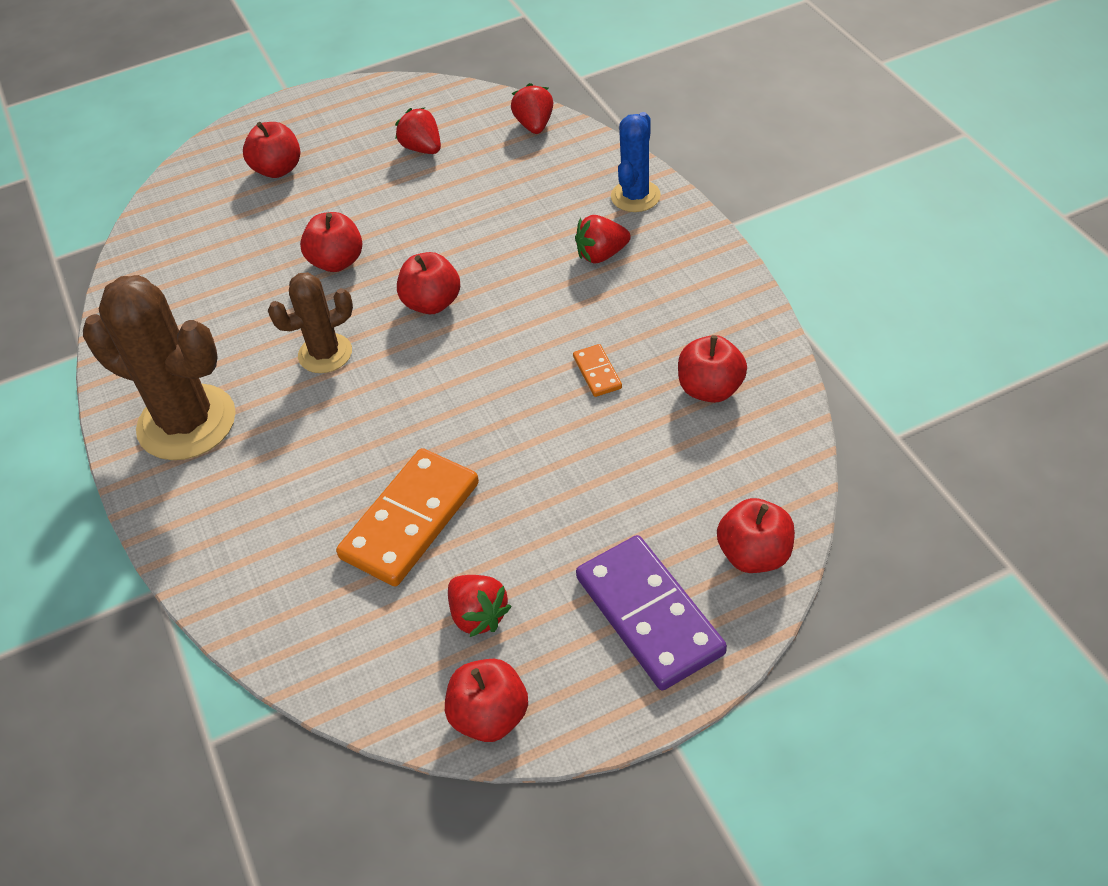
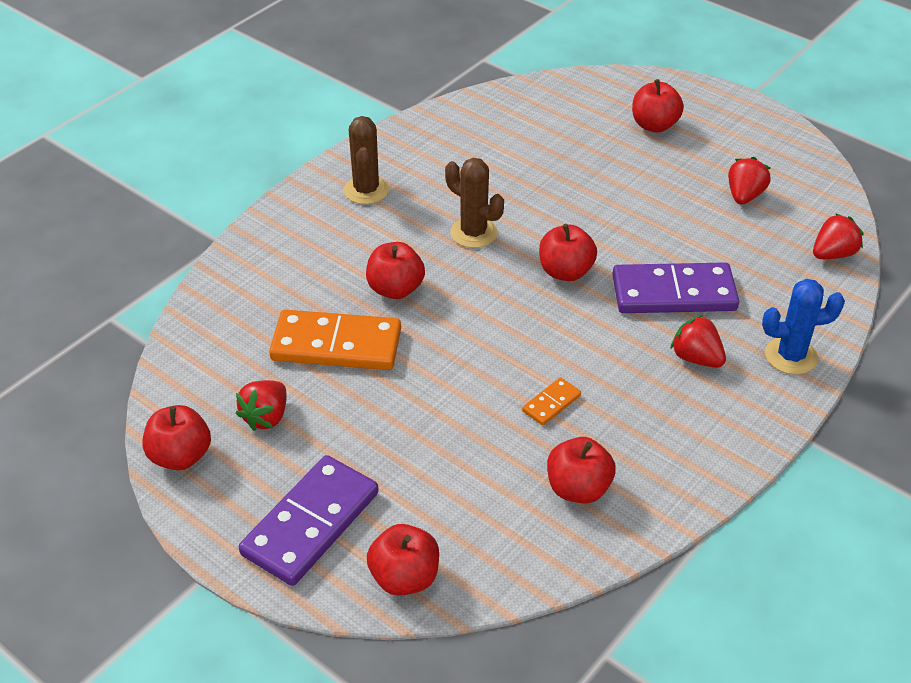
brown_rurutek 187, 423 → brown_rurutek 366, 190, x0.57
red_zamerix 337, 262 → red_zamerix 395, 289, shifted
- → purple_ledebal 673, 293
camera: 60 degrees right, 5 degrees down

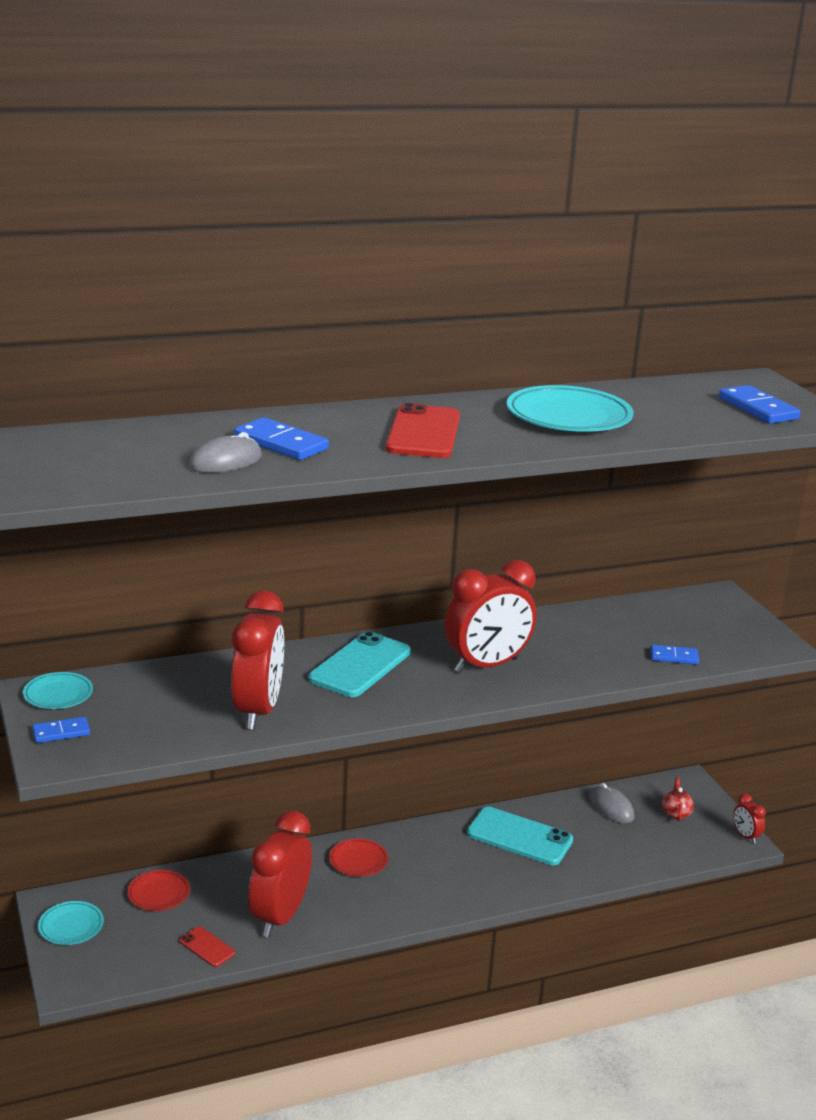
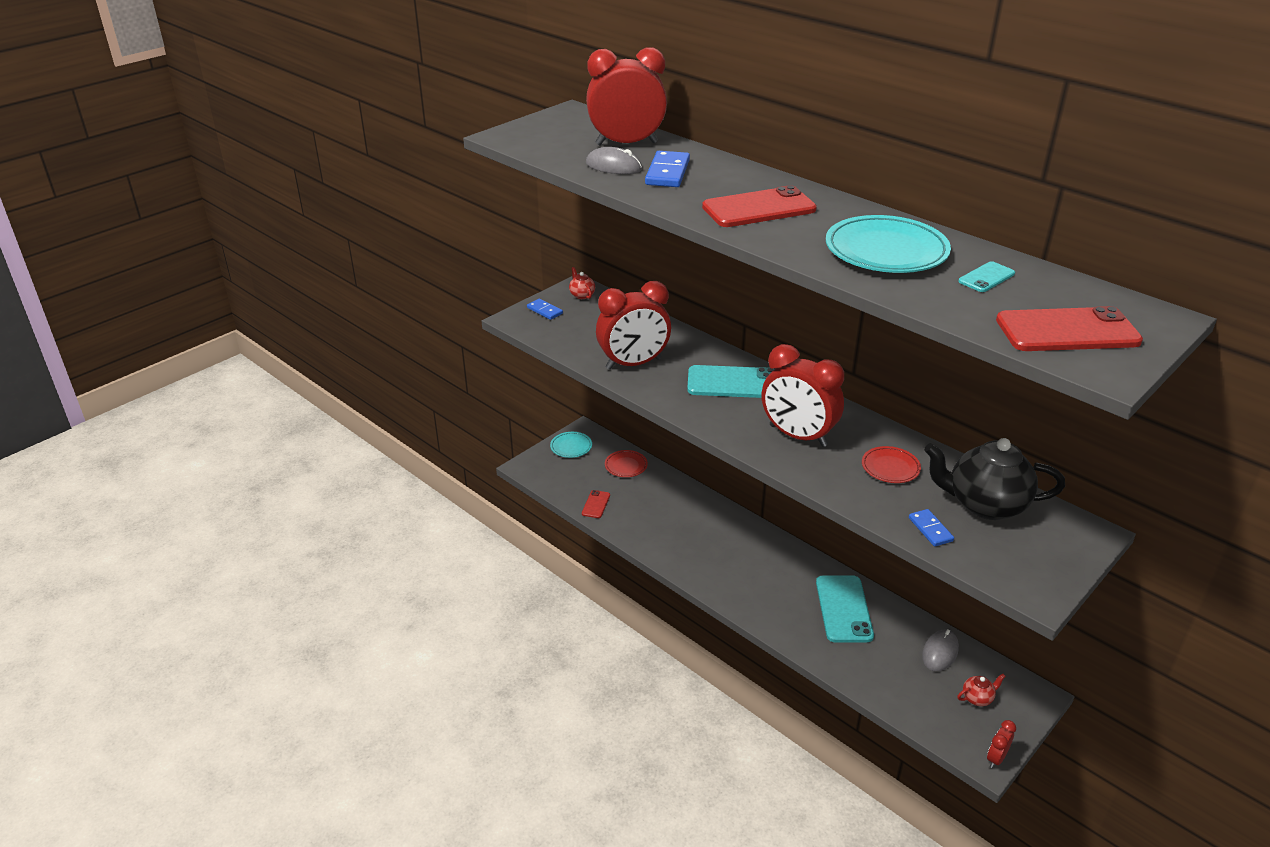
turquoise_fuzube 58, 694 → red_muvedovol 582, 295
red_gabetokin 280, 916 → red_gabetokin 626, 143, shifted
red_fuzube 358, 860 → red_fuzube 890, 467, shifted
blue_ledebal 757, 408 → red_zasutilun 1067, 331
- → black_muvedovol 985, 505
- → turquoise_zasutilun 986, 277
camera: 65 degrees right, 10 degrees up

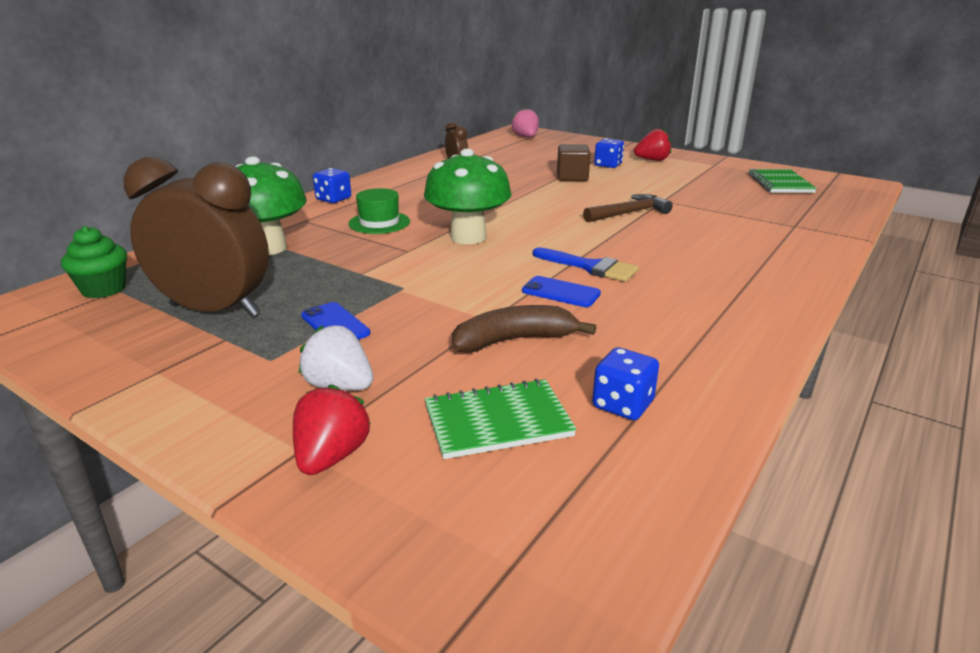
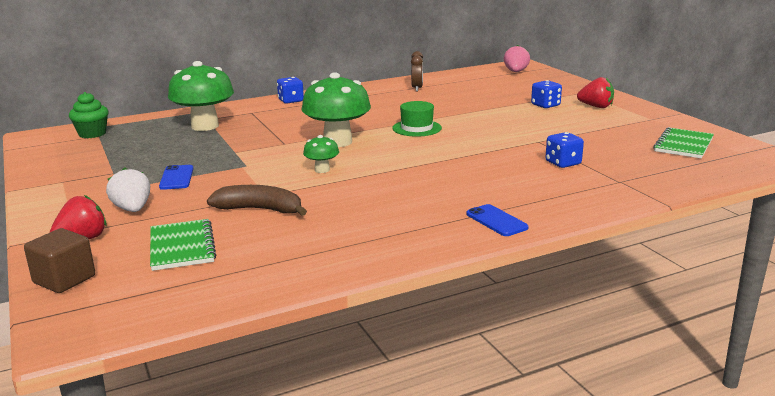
brown_gabetokin 215, 310 → -
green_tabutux 379, 223 → green_tabutux 417, 128, shifted
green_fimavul 498, 421 → green_fimavul 182, 247, 60 degrees clockwise
blue_zasutilun 560, 292 → blue_zasutilun 496, 221, shifted
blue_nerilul 590, 267 → -
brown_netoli 572, 177 → brown_netoli 64, 279, shifted
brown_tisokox 629, 213 → -
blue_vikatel 622, 405 → blue_vikatel 563, 163, shifted
- → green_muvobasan 322, 170
camera: 30 degrees right, 5 degrees down

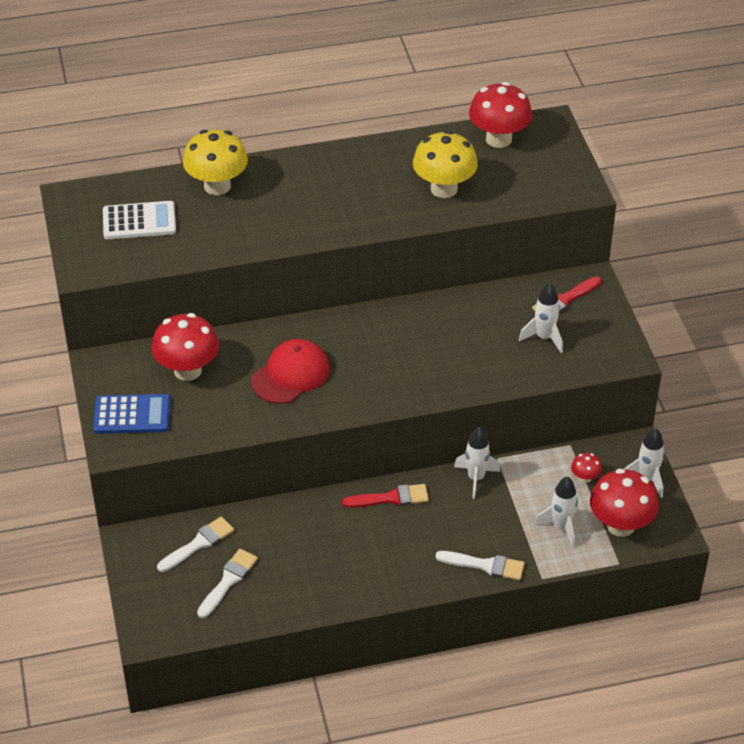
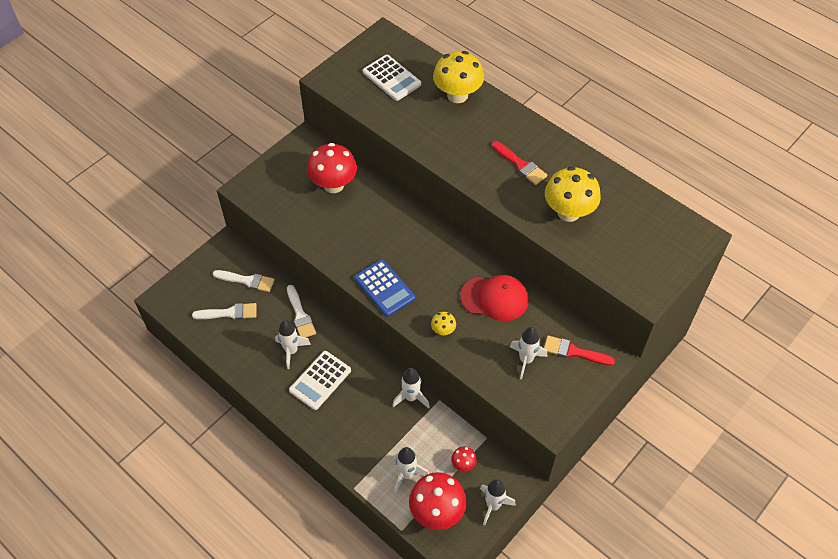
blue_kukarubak 132, 415 → blue_kukarubak 384, 288, shifted
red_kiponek 290, 375 → red_kiponek 495, 298, shifted
red_nerilul 391, 498 → red_nerilul 520, 165, shifted
white_nerilul 485, 565 → white_nerilul 300, 315, shifted
red_muvobasan 498, 139 → -
- → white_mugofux 291, 351
- → white_kukarubak 320, 380
- → yellow_muvobasan 443, 330
camera: 55 degrees right, 10 degrees up

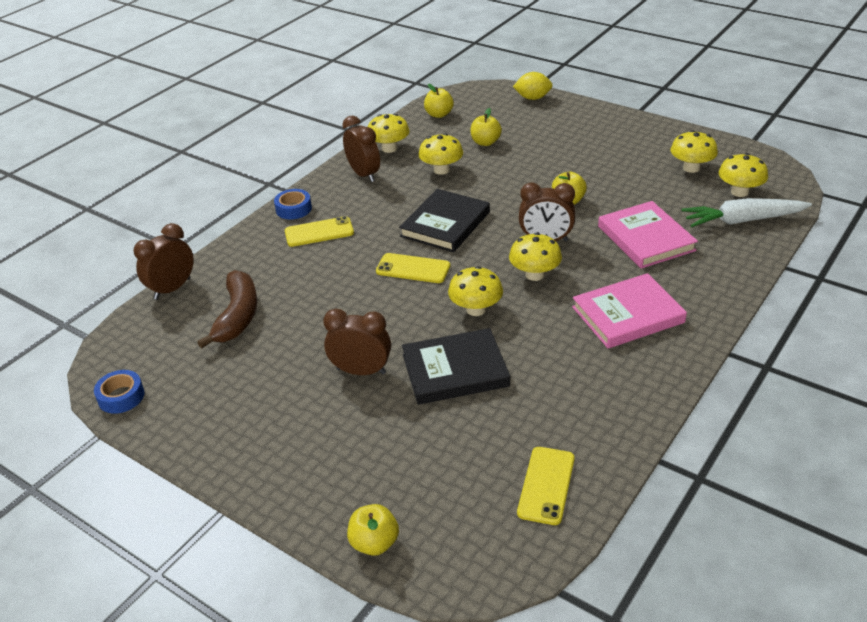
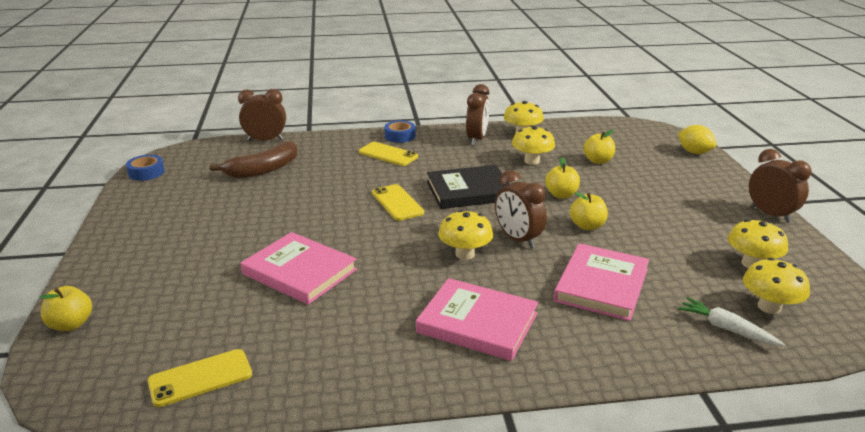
brown_gabetokin 361, 371 → brown_gabetokin 770, 214, shifted
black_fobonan 455, 370 → pink_fobonan 299, 272
yellow_zamerix 439, 114 → yellow_zamerix 561, 195, shifted
yellow_muvobasan 476, 309 → -
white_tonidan 742, 220 → white_tonidan 726, 328, x0.62
camera: 45 degrees right, 10 degrees down

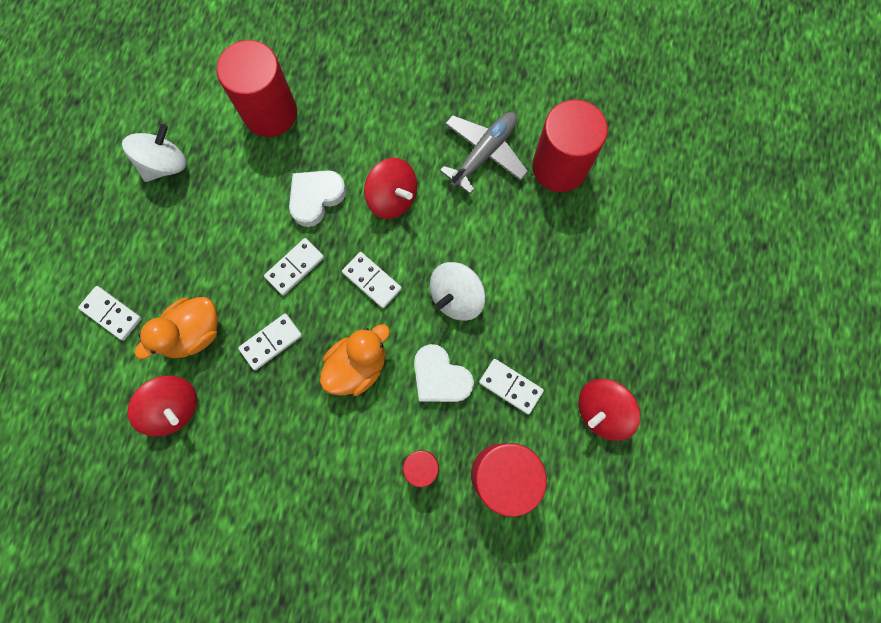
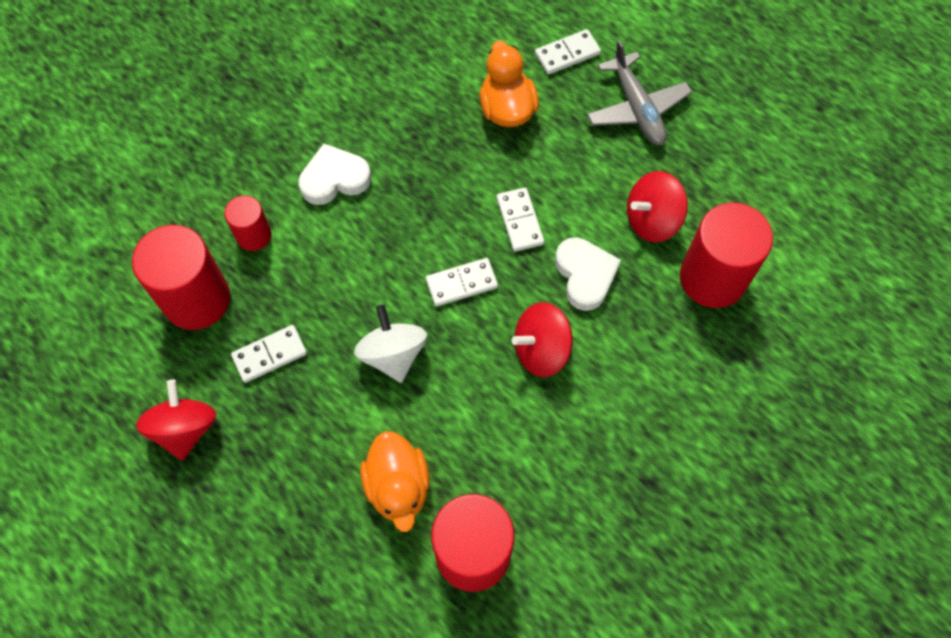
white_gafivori 165, 164 → -
red_gafivori 174, 407 → red_gafivori 652, 220, shifted
white_ledebal 271, 342 → -
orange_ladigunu 357, 365 → orange_ladigunu 398, 486, shifted
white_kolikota 440, 377 → white_kolikota 334, 179, shifted
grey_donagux 484, 153 → grey_donagux 637, 108, shifted
camera: 120 degrees right, 10 degrees down

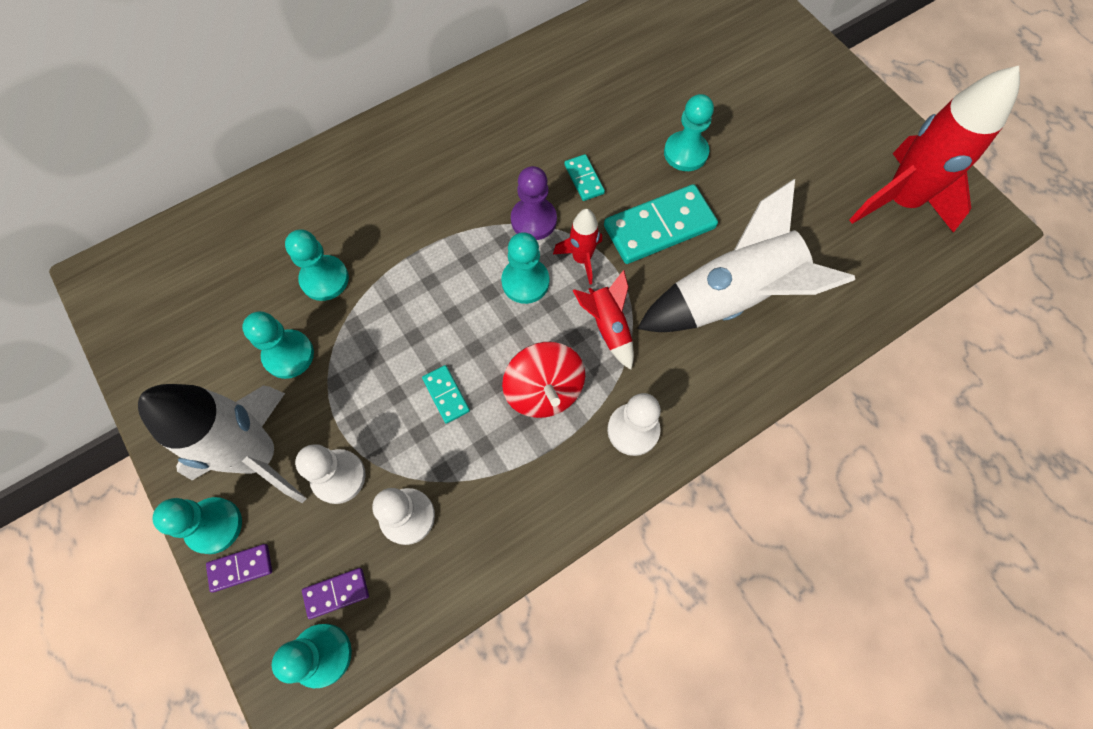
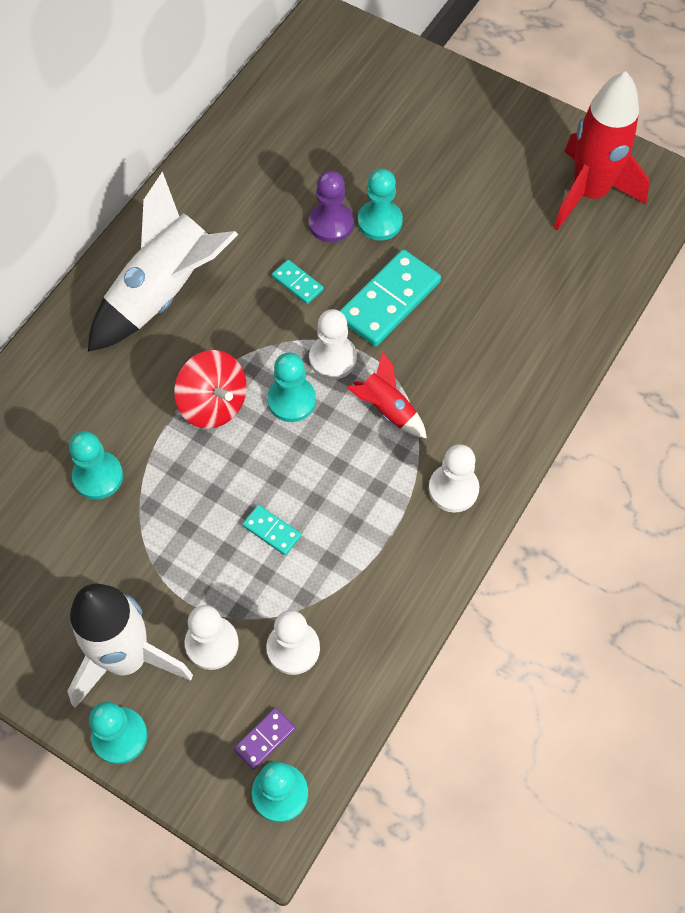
purple_ledebal 241, 567 → -
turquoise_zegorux 288, 355 → -
red_gafivori 544, 390 → red_gafivori 213, 403, shifted
purple_zegorux 533, 220 → purple_zegorux 331, 223, shifted
red_mugofux 581, 259 → white_zegorux 333, 358
white_mugofux 731, 297 → white_mugofux 165, 292, shifted
camera: 25 degrees left, 5 degrees down

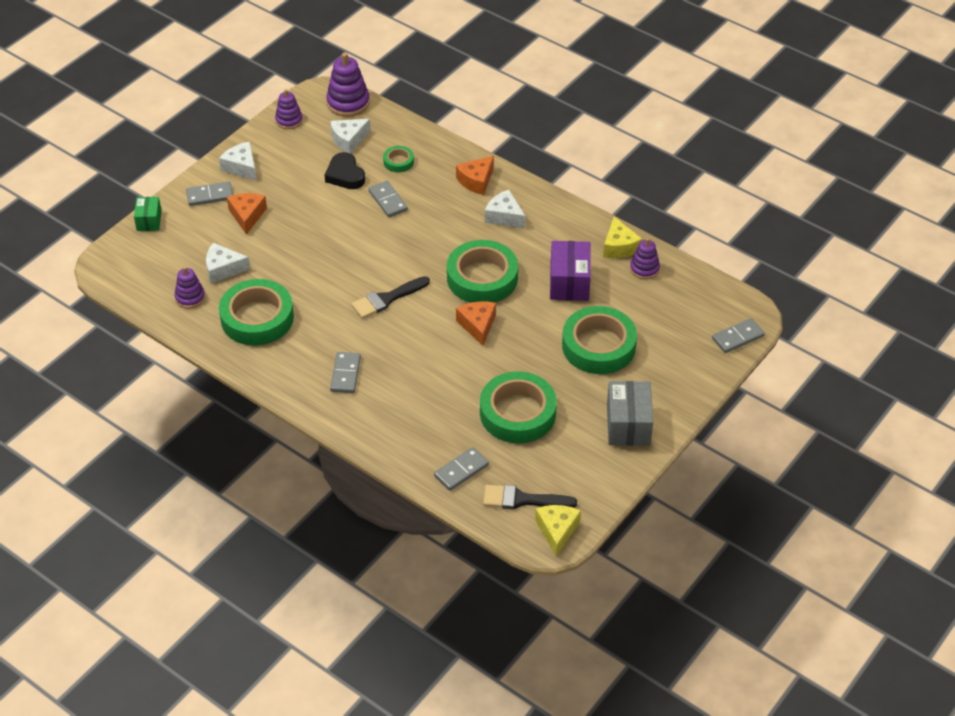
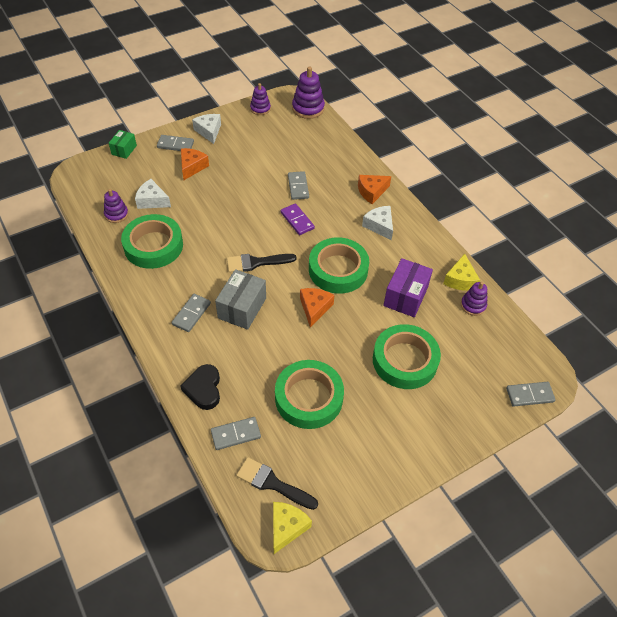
black_kolikota 345, 175 → black_kolikota 204, 389, shifted
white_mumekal 349, 140 → -
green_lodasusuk 398, 161 → -
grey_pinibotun 628, 425 → grey_pinibotun 242, 308, shifted
- → purple_ledebal 297, 220
camera: 20 degrees right, 5 degrees up

